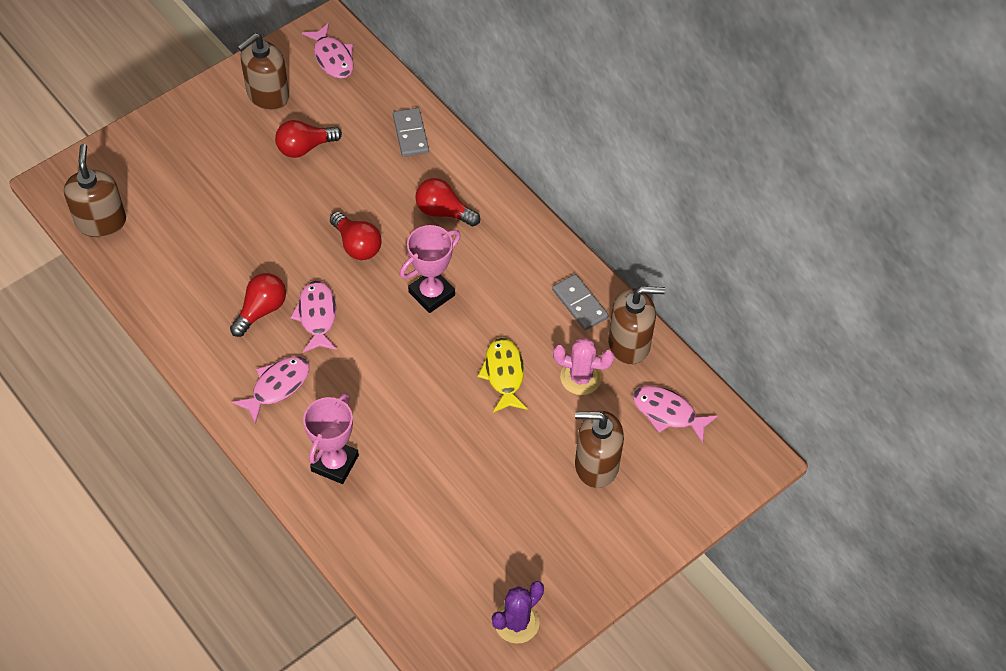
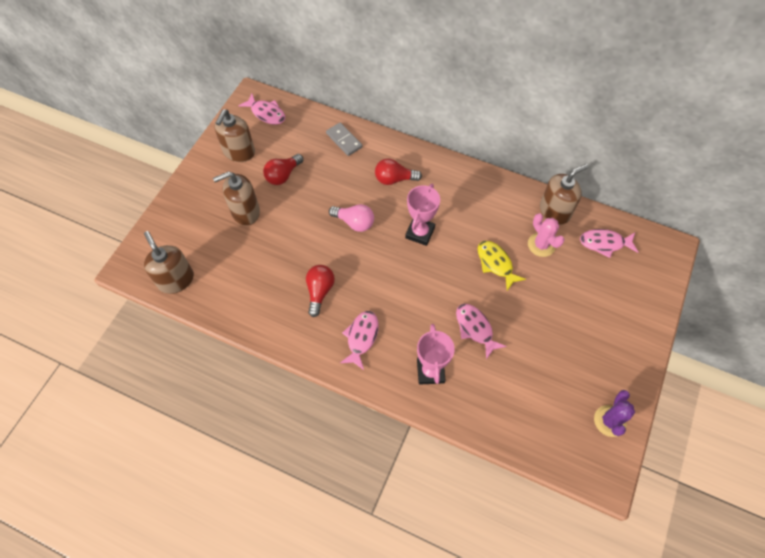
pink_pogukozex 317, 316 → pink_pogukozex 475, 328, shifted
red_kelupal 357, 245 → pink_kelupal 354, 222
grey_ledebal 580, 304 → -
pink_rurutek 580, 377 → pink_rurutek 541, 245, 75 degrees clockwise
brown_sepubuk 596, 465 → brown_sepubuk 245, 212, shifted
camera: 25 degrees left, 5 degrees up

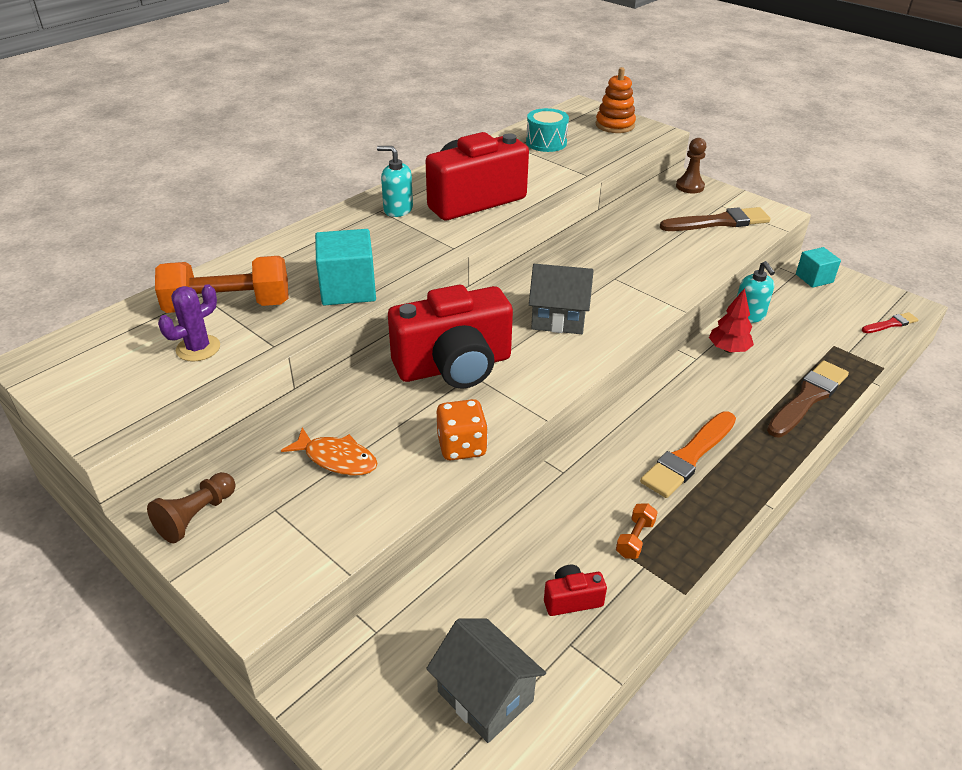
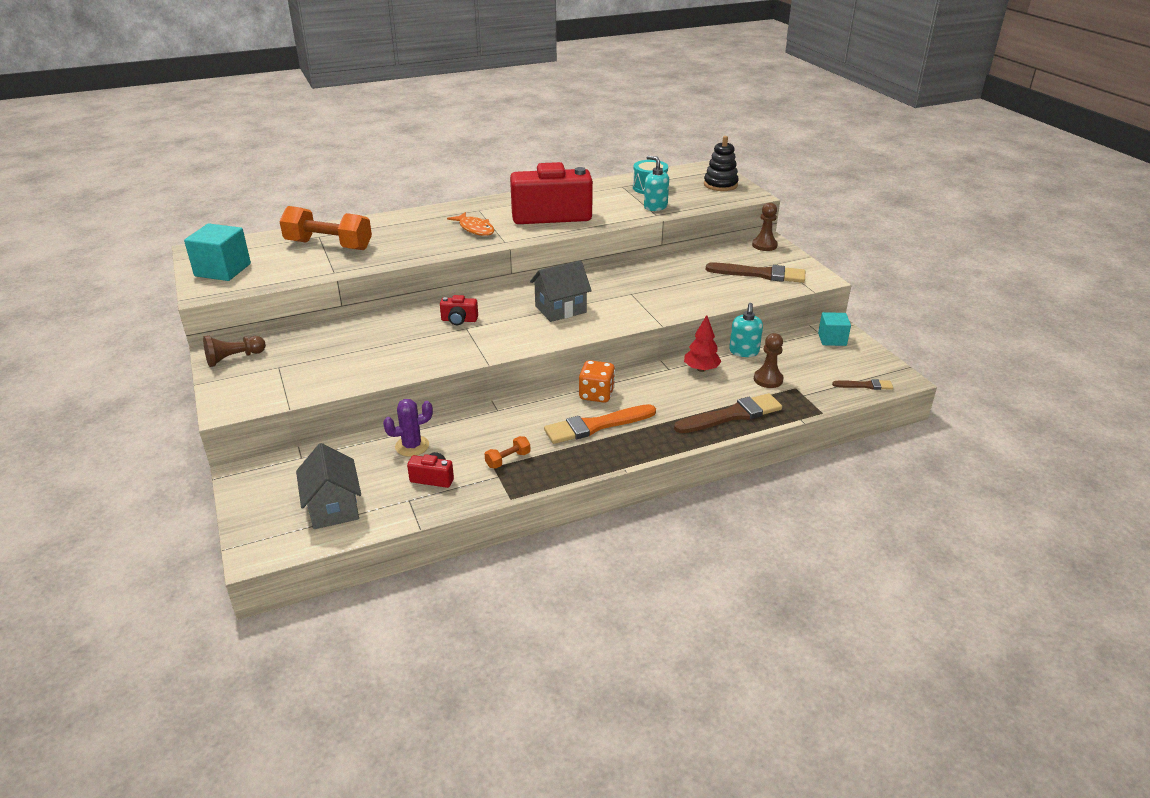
purple_rurutek 198, 348 → purple_rurutek 412, 446, shifted
orange_pogukozex 337, 459 → orange_pogukozex 475, 229, shifted
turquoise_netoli 348, 289 → turquoise_netoli 223, 270, shifted
turquoise_sepubuk 398, 209 → turquoise_sepubuk 655, 207, shifted
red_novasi 454, 366 → red_novasi 459, 320, x0.41
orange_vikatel 461, 446 → orange_vikatel 596, 395, shifted
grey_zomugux 558, 319 → grey_zomugux 560, 309, 60 degrees counterclockwise
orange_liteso 615, 125 → black_liteso 720, 185
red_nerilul 890, 324 → brown_nerilul 865, 385
- → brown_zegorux 768, 379
camera: 25 degrees right, 5 degrees down

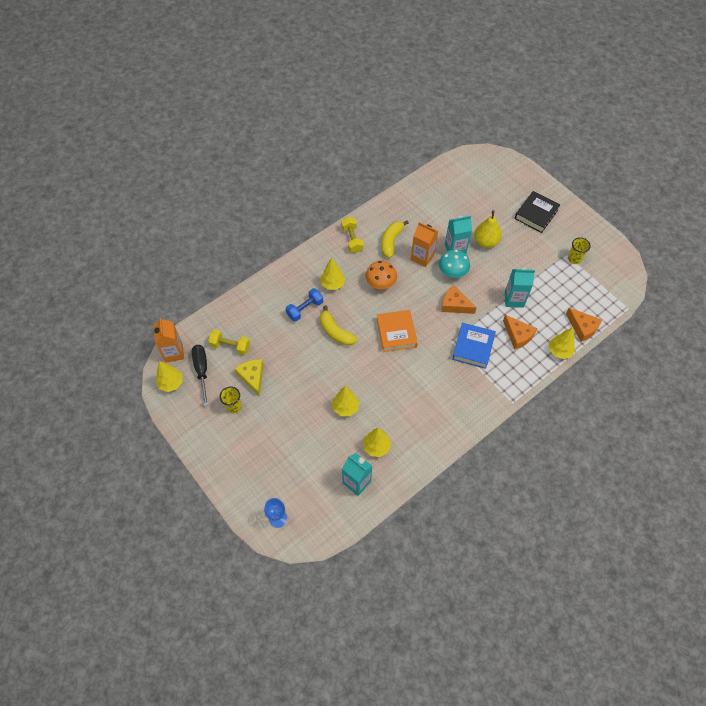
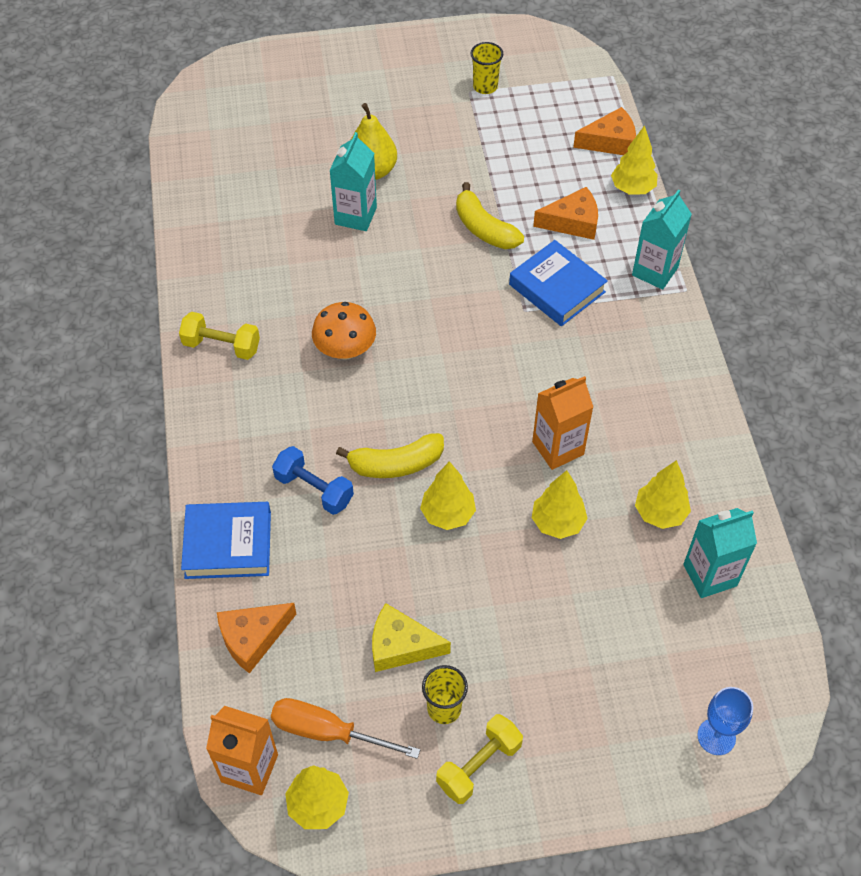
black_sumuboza 202, 370 → orange_sumuboza 326, 731
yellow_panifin 230, 346 → yellow_panifin 479, 765, shifted
blue_panifin 305, 309 → blue_panifin 314, 489, 45 degrees counterclockwise
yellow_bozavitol 332, 284 → yellow_bozavitol 447, 514, shifted
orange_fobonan 396, 333 → -
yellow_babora 391, 241 → yellow_babora 484, 228, shifted
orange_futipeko 422, 257 → orange_futipeko 558, 448, shifted
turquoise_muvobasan 452, 272 → -
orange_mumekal 455, 305 → orange_mumekal 253, 638, shifted
turquoise_futipeko 514, 299 → turquoise_futipeko 655, 271, shifted
black_fobonan 536, 214 → -
- → blue_fobonan 228, 544
camera: 60 degrees left, 5 degrees down

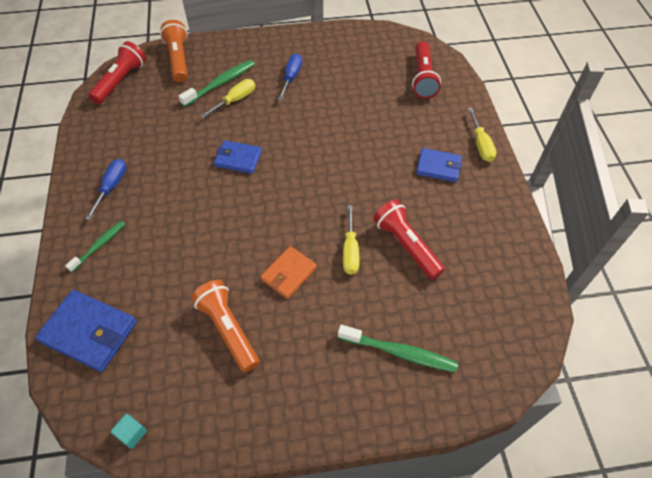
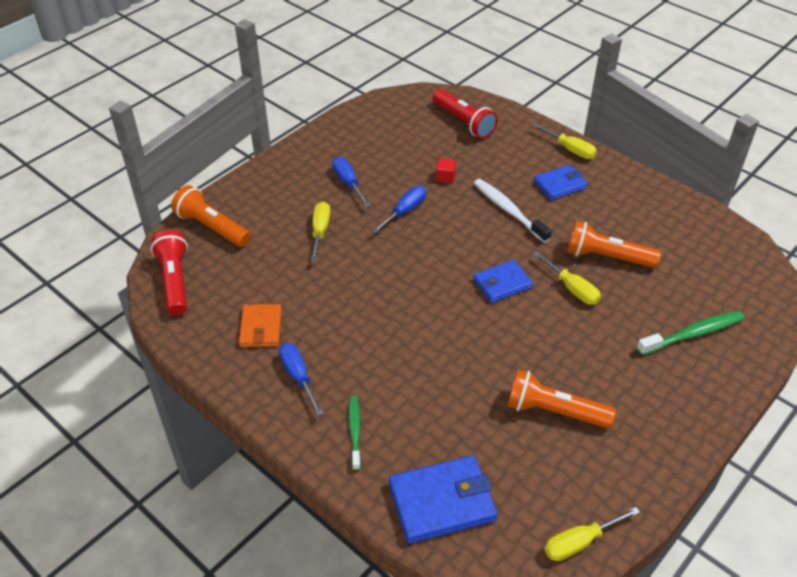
turquoise_netoli 132, 433 → yellow_sumuboza 580, 542
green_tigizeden 221, 83 → -
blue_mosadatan 238, 159 → blue_mosadatan 502, 283, shifted
orange_mosadatan 289, 274 → orange_mosadatan 261, 328, shifted
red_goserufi 406, 245 → orange_goserufi 607, 257
- → blue_sumuboza 404, 211
- → red_netoli 445, 177
- → white_tigizeden 508, 210
camera: 40 degrees left, 10 degrees down

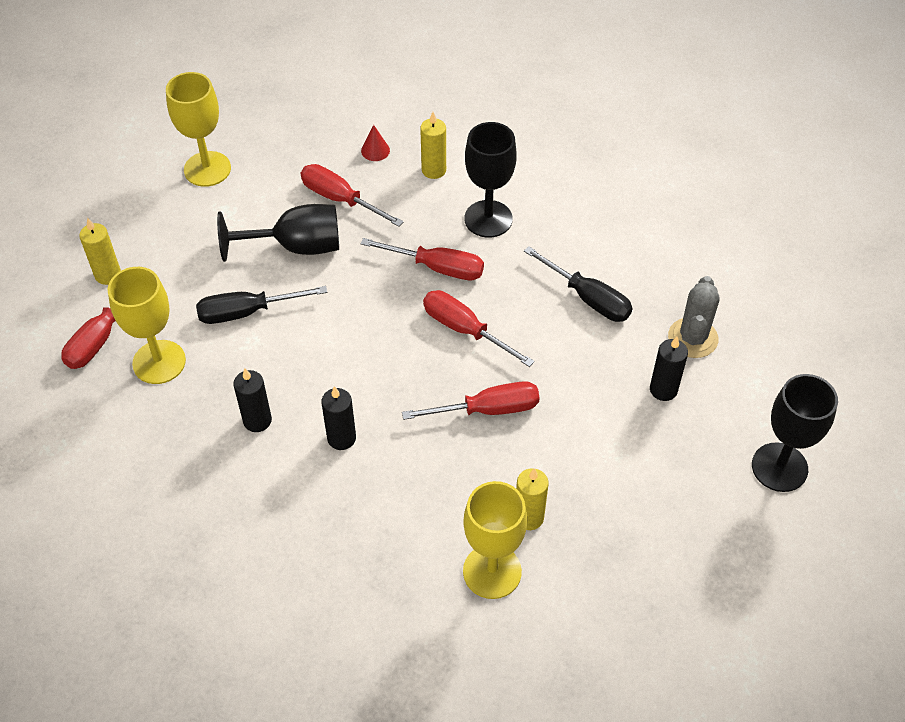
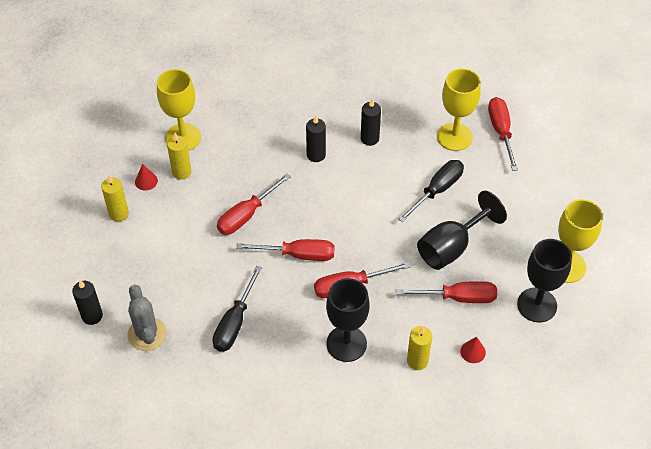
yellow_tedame 108, 275 → yellow_tedame 119, 213, shifted
black_sumuboza 588, 298 → black_sumuboza 235, 323, 75 degrees counterclockwise
black_tedame 663, 390 → black_tedame 92, 316, shifted
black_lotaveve 779, 467 → black_lotaveve 537, 305, shifted
- → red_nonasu 146, 181
camera: 145 degrees right, 0 degrees up

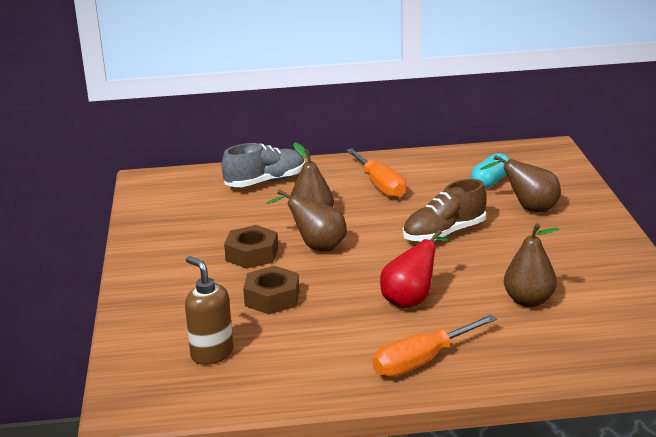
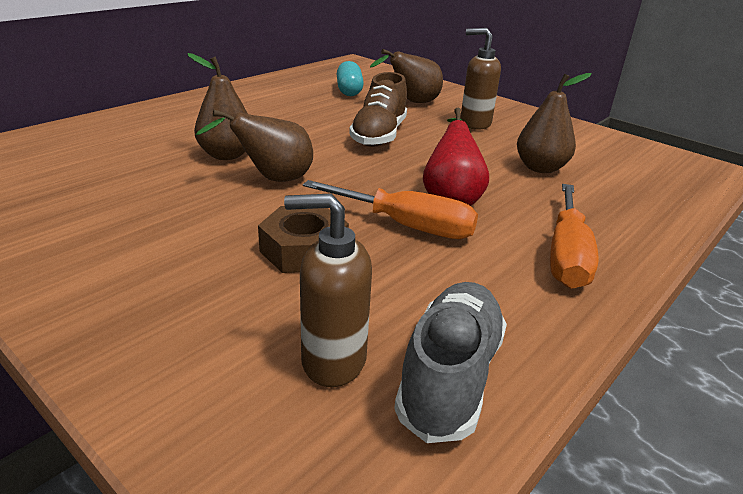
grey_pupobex 265, 182 → grey_pupobex 450, 376, shifted
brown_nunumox 252, 254 → -
orange_sumuboza 380, 186 → orange_sumuboza 406, 226, shifted
- → brown_sepubuk 474, 123
camera: 45 degrees left, 5 degrees up

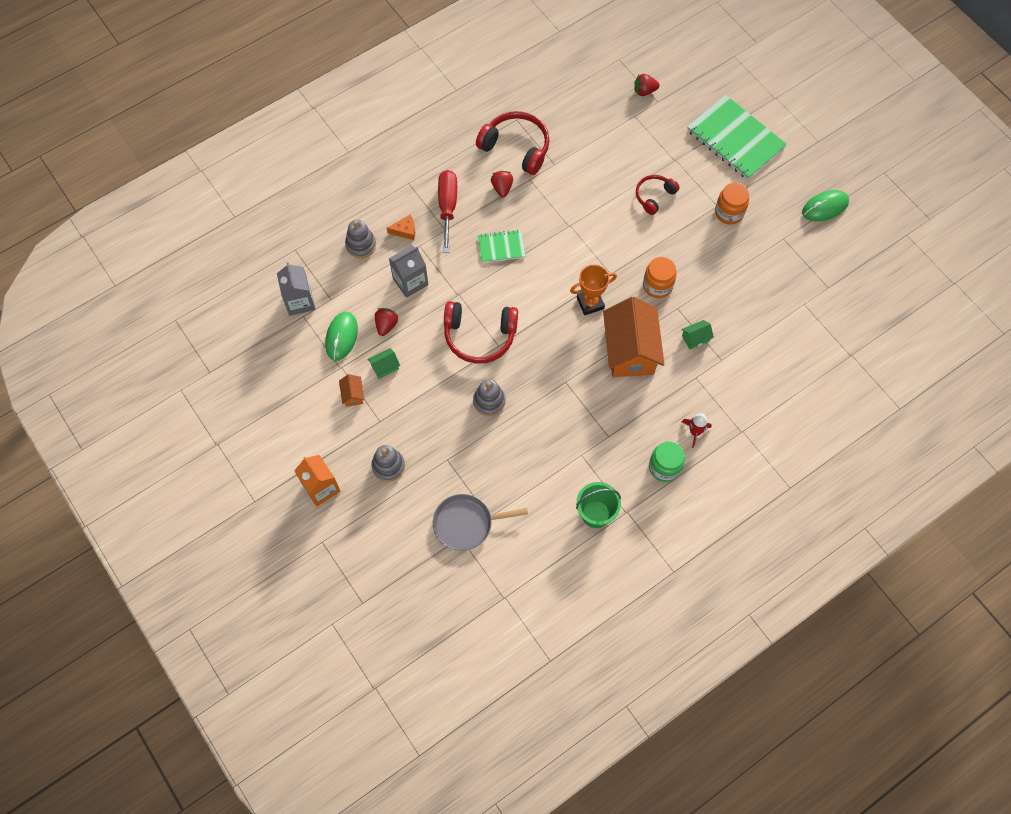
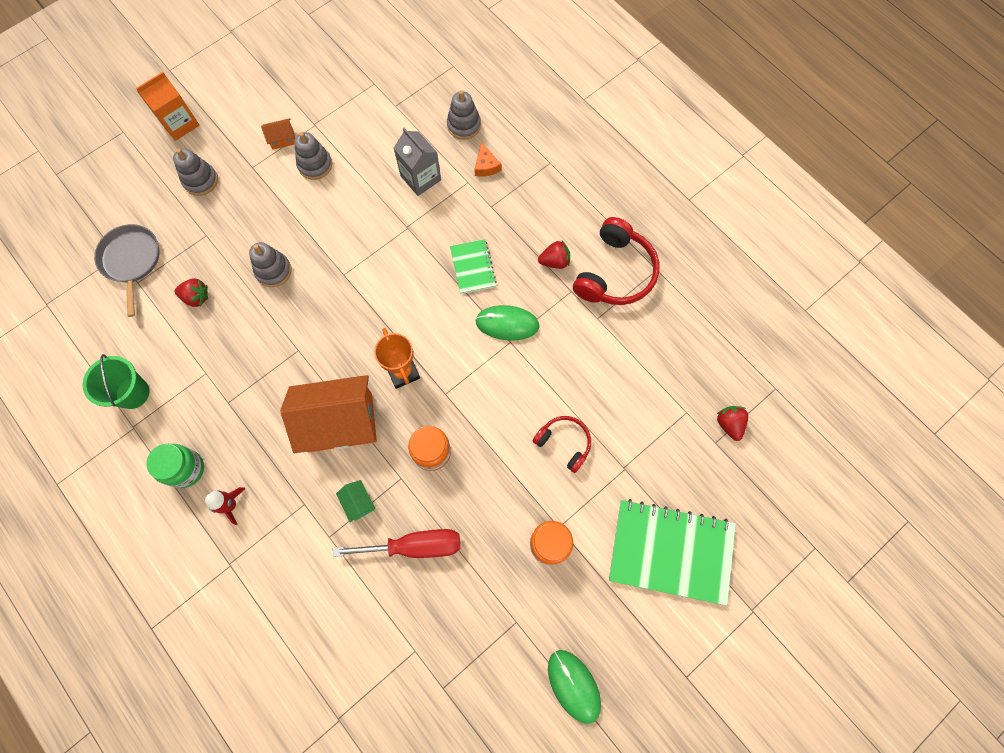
grey_futipeko 300, 301 → -
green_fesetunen 341, 337 → green_fesetunen 507, 324, shifted
green_zomugux 385, 367 → grey_liteso 315, 165
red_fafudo 386, 325 → red_fafudo 196, 297, shifted
red_sumuboza 447, 207 → red_sumuboza 415, 546, shifted
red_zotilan 479, 336 → -
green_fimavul 735, 139 → green_fimavul 671, 551, 60 degrees clockwise
camera: 85 degrees right, 5 degrees up

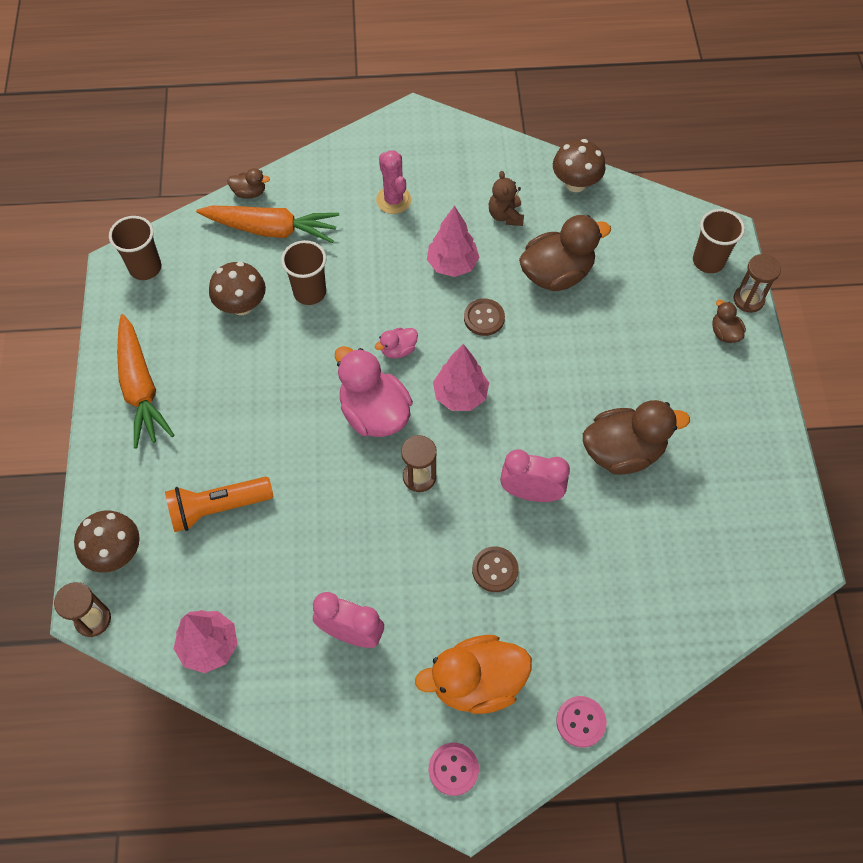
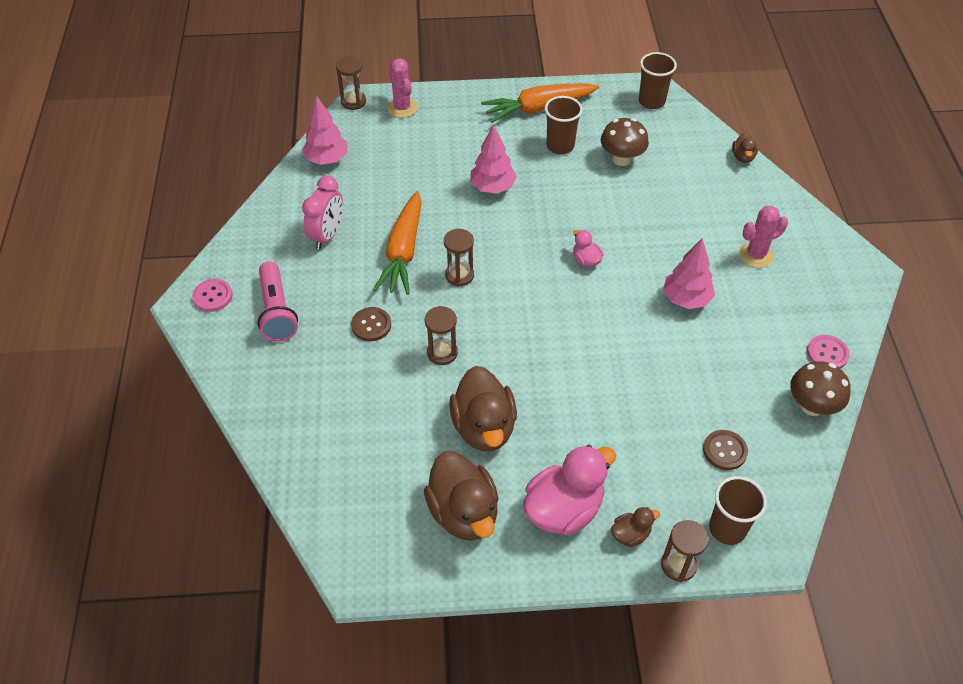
brown_muvobasan 116, 553 → pink_rurutek 402, 108
orange_goserufi 217, 508 → -
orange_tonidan 271, 229 → orange_tonidan 403, 251, shifted
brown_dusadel 310, 292 → brown_dusadel 560, 146, shifted
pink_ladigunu 374, 413 → pink_ladigunu 564, 509, shifted
orange_ladigunu 476, 682 → pink_goserufi 277, 311
pink_bozavitol 460, 395 → pink_bozavitol 492, 187, shifted
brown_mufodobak 484, 318 → brown_mufodobak 724, 451, shifted
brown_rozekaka 505, 215 → -
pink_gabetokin 531, 493 → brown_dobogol 442, 353
brown_ladigunu 556, 274 → brown_ladigunu 464, 512, shifted
pink_mufodobak 580, 722 → pink_mufodobak 827, 353, shifted
camera: 90 degrees right, 10 degrees down

